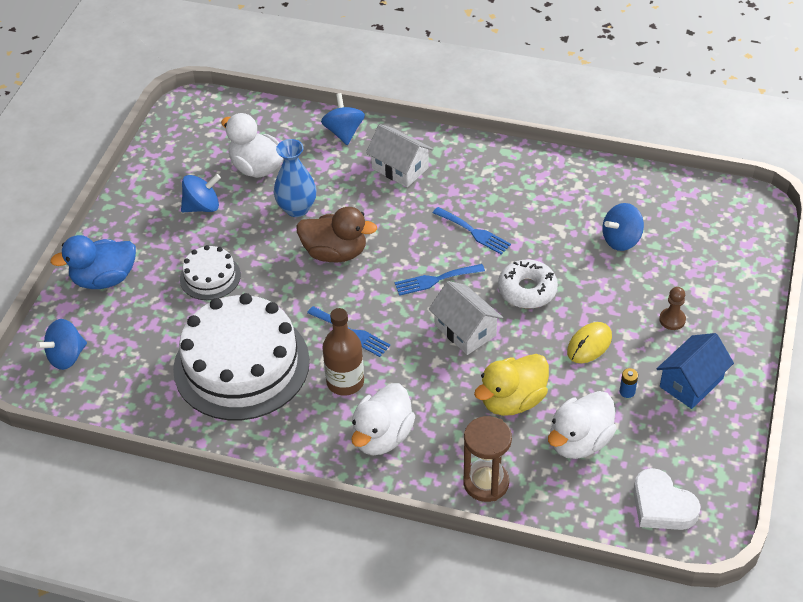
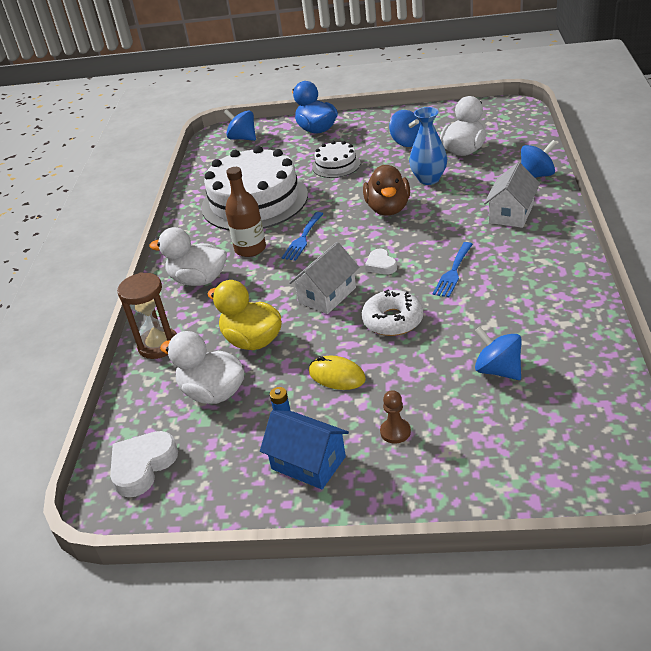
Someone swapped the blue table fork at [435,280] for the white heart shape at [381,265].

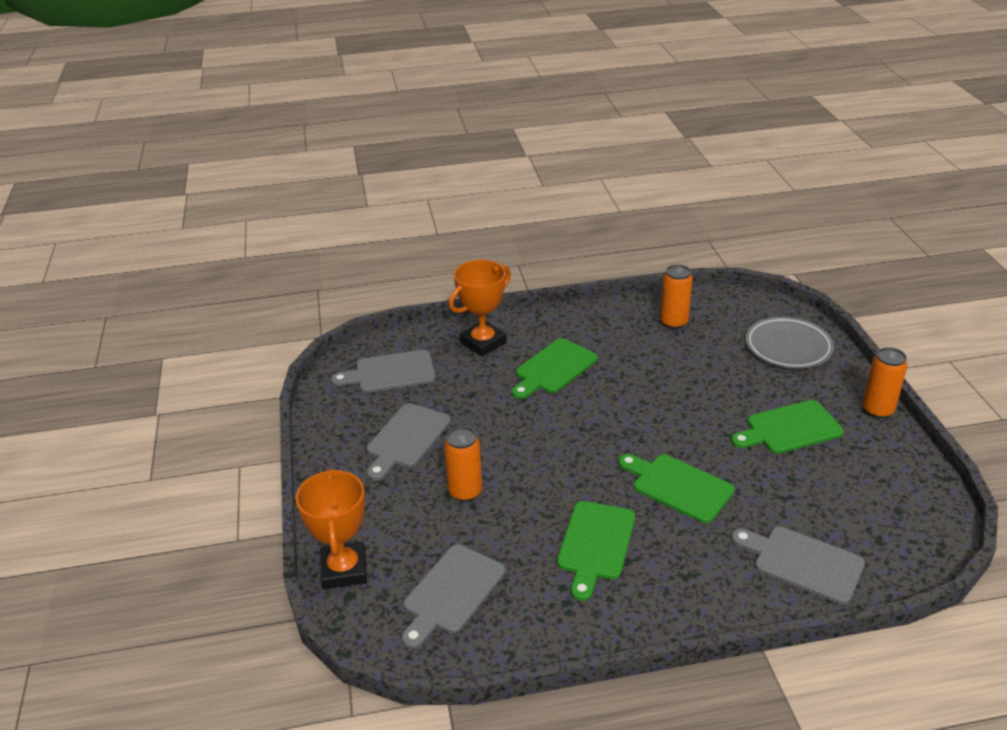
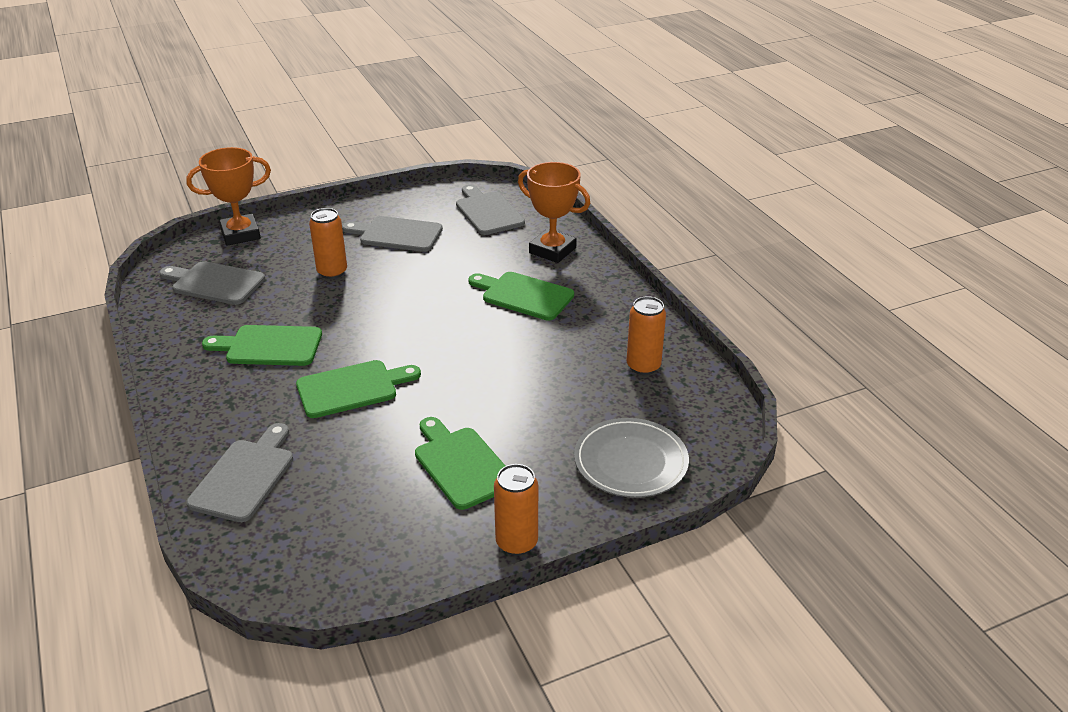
Someone rotated the green bread board at [678,486] by 45 degrees clockwise.

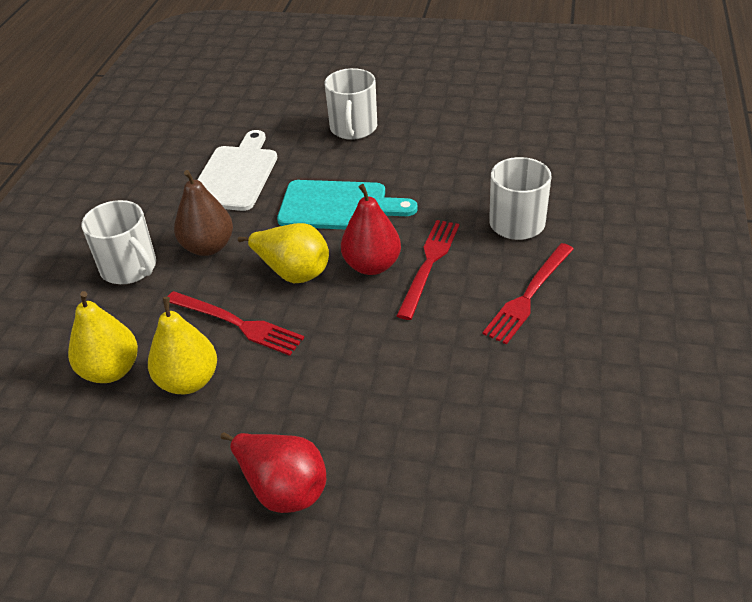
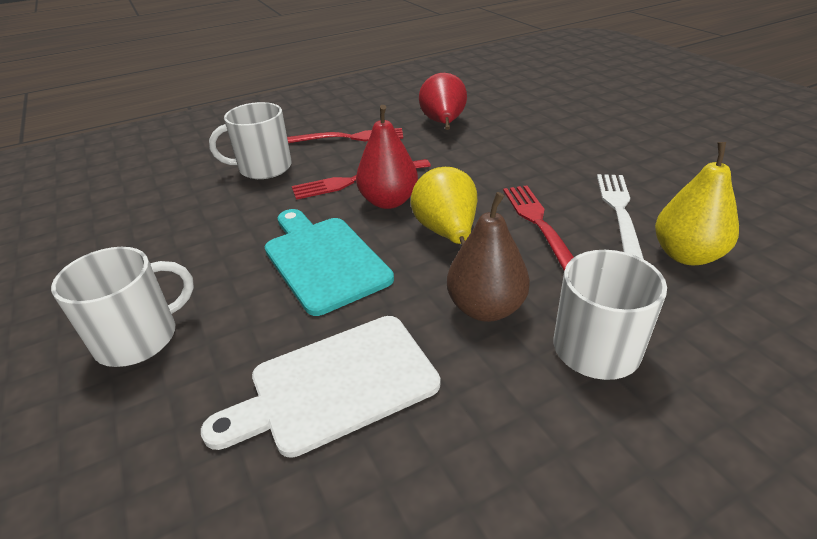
Someone carried the crimson pear from [282,488] to [443,124].
Someone swapped the golden pear at [188,381] for the white table fork at [619,212].

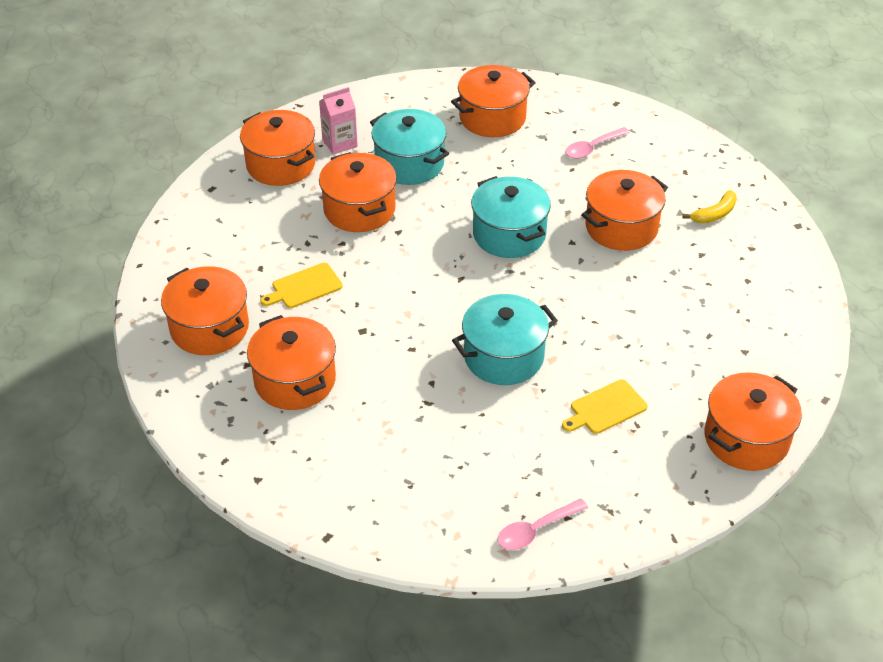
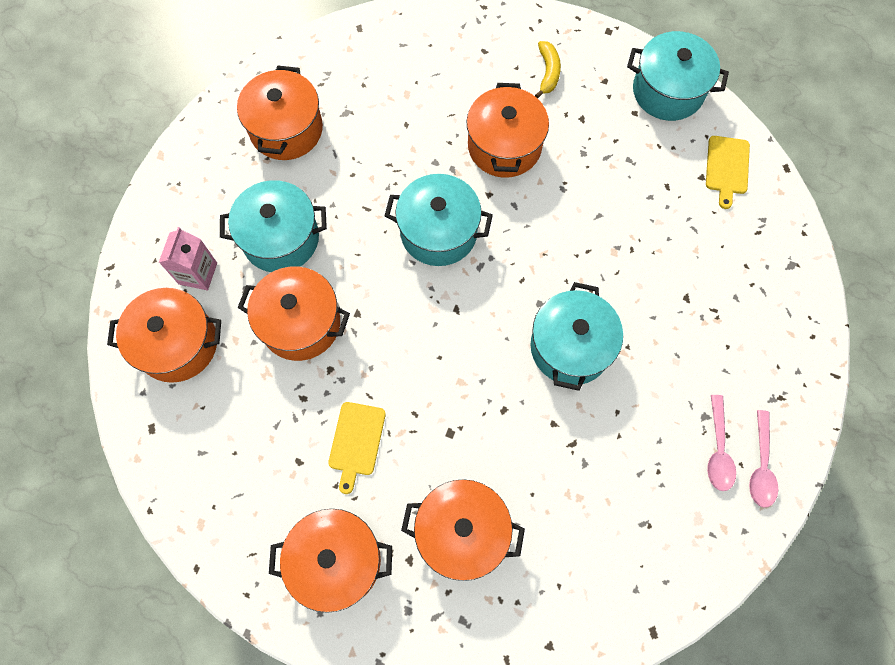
Someone took away the orange pot at [746,438].
Someone put down the aqua pot at [668,91].
Someone carried the golden bread board from [605,408] to [727,168].
Someone carried the rose-pink tablespoon from [592,148] to [718,450].

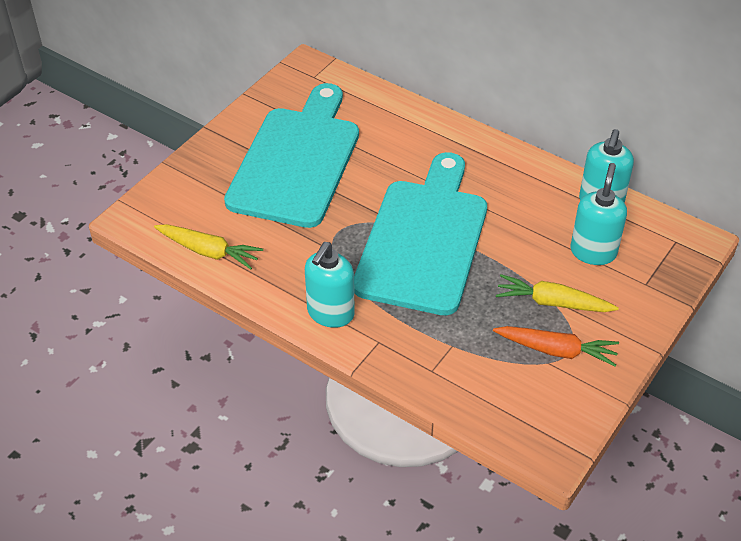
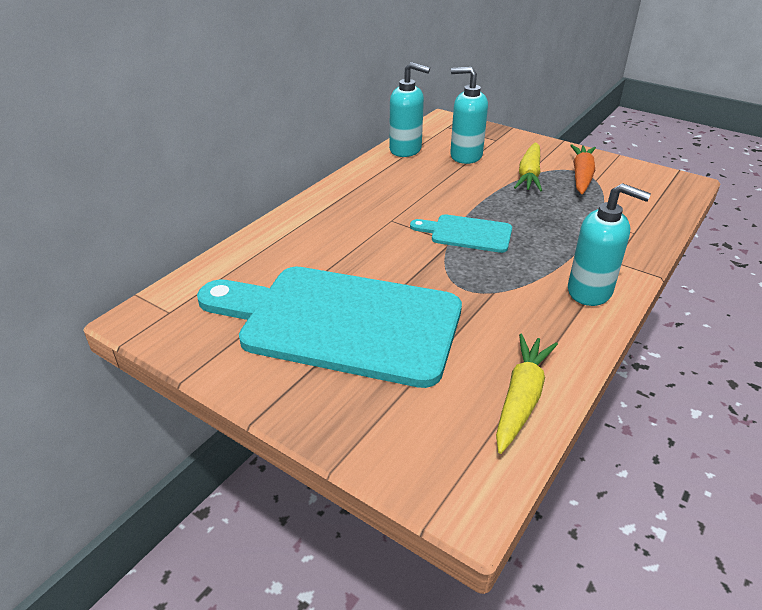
Someone scaled the aqua bread board at [423,240] by 0.45.

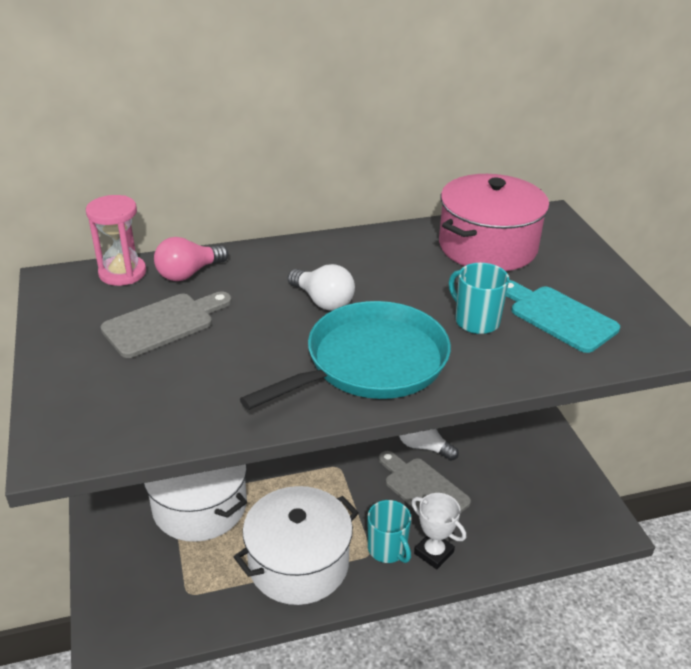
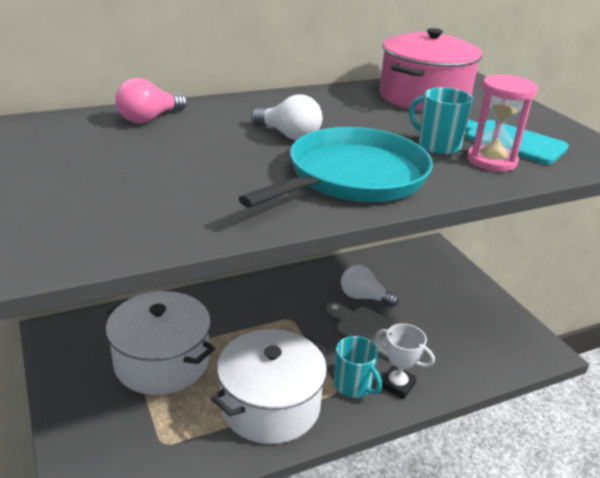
Someone took away the gray bread board at [163,323].
Someone carried the rose-pink sandglass from [122,273] to [491,161].

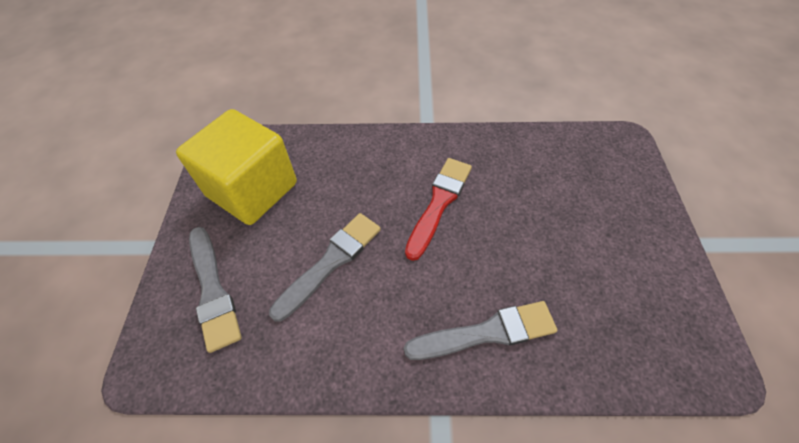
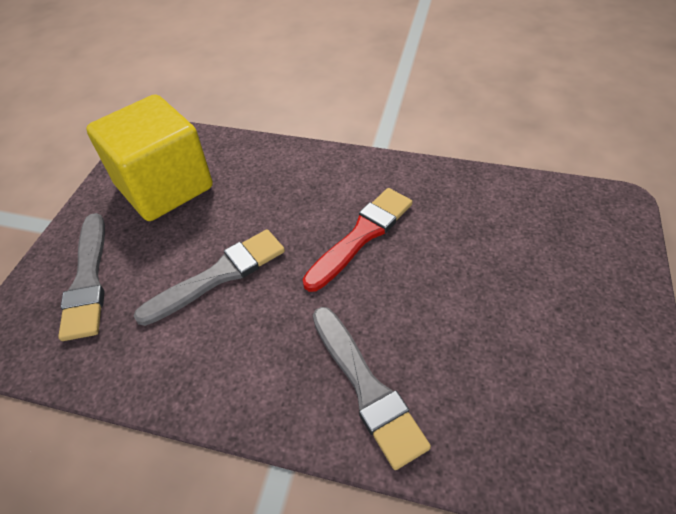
Someone rotated the gray paintbrush at [487,332] by 60 degrees clockwise.

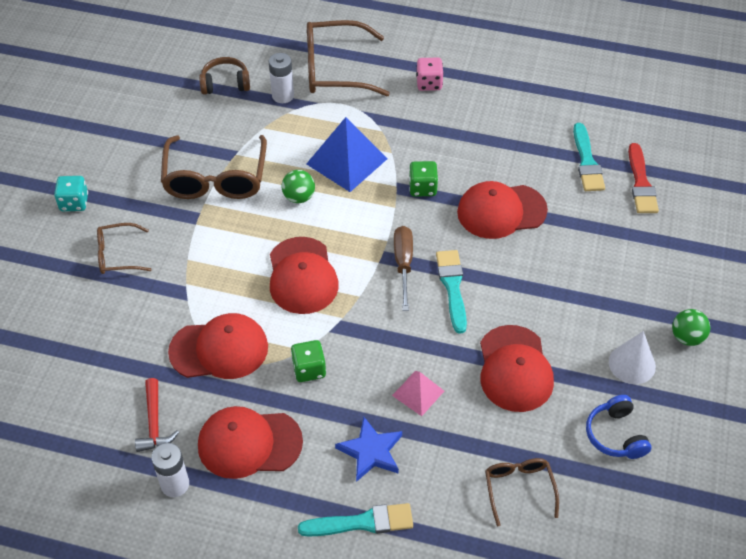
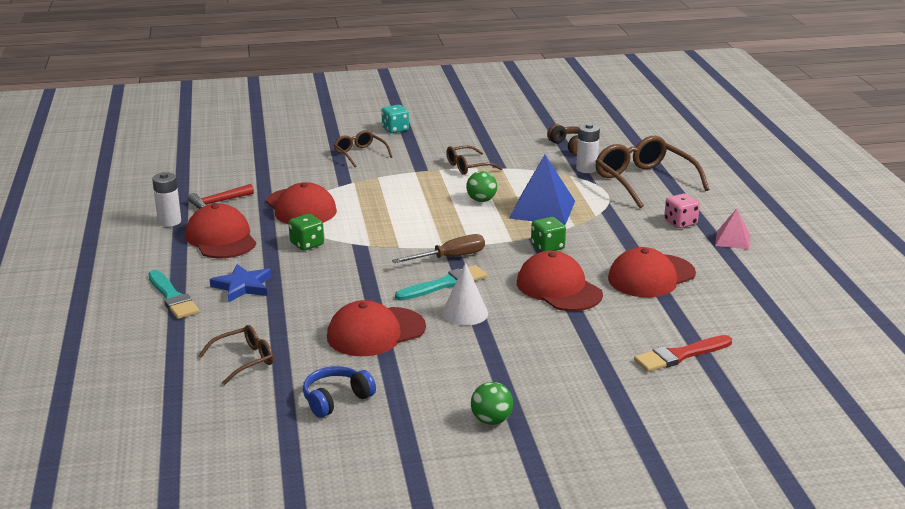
Someone took away the aqua paintbrush at [587,161].
Someone carried the crimson peaked cap from [302,276] to [651,276].
Someone carried the rose-pink pyramid from [418,393] to [732,240].
Someone carried the white solid cone from [632,364] to [465,313].
Someone scaled the brown eyeglasses at [215,178] by 0.55.

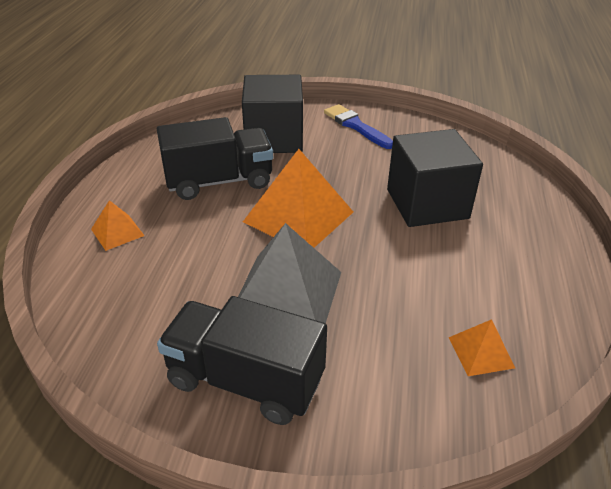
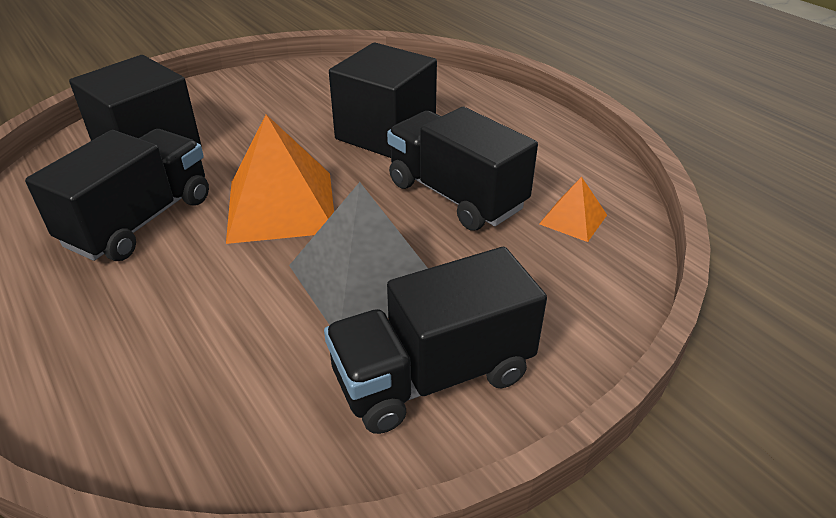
Someone took away the orange pyramid at [117,232].
Someone took away the blue paintbrush at [356,126].
Someone put down the ebony lorry at [456,195].

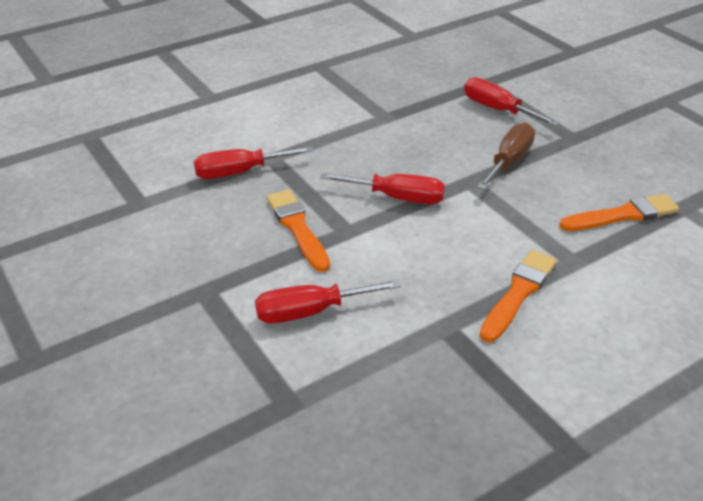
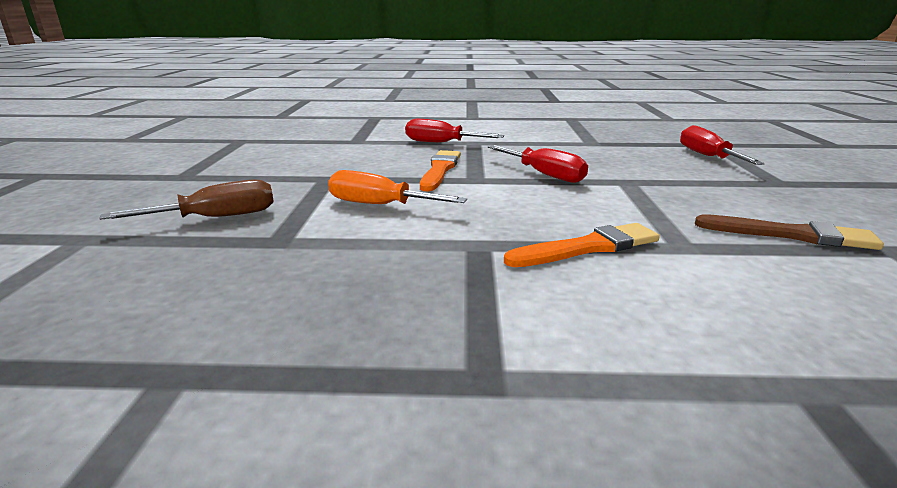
Someone carried the brown flat screwdriver from [509,161] to [217,217].
Someone repainted the crimson flat screwdriver at [310,312], which became the orange flat screwdriver at [379,205].
Someone repainted the orange paintbrush at [622,215], which became the brown paintbrush at [790,235].

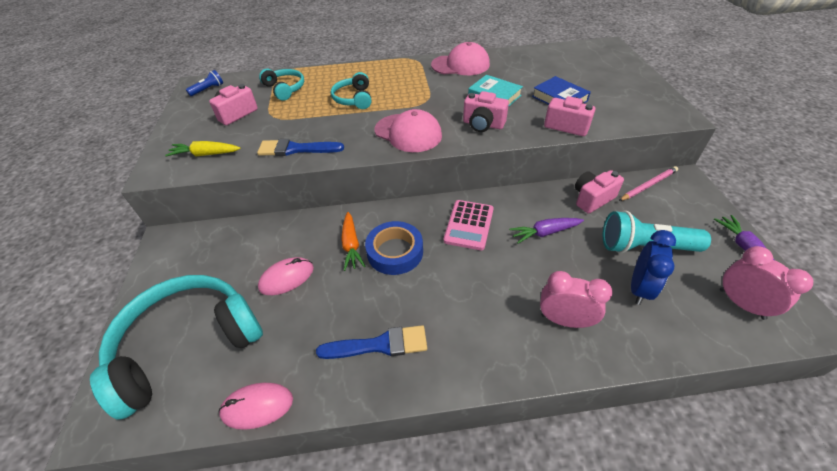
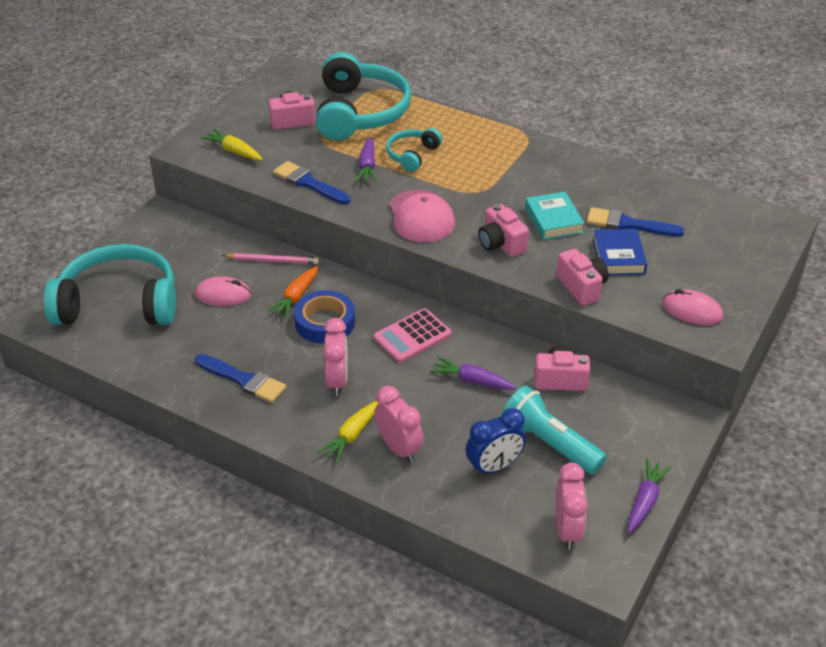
Someone took away the blue flashlight at [208,89].
Someone took away the rose-pink peaked cap at [460,65].
Someone put down the golden carrot at [352,435].
Someone put down the rose-pink bedside clock at [337,381].
Someone put down the royal purple carrot at [367,166].
Someone put down the blue paintbrush at [628,224].
Someone carried the rose-pink computer mouse from [257,406] to [692,310].
Someone carried the rose-pink pencil from [648,185] to [272,260].
Someone scaled the aqua headset at [285,89] by 2.04.

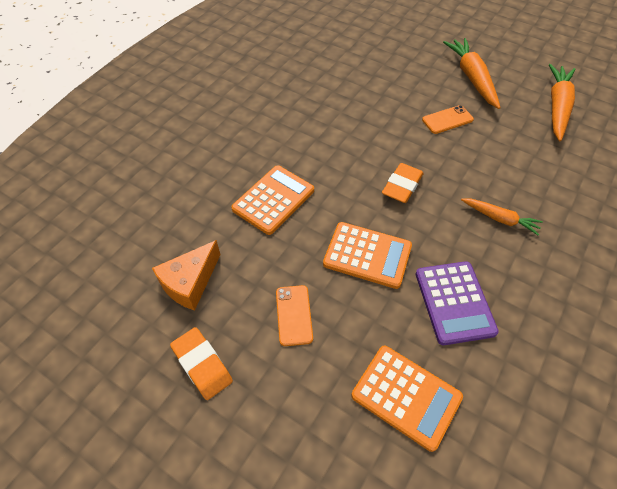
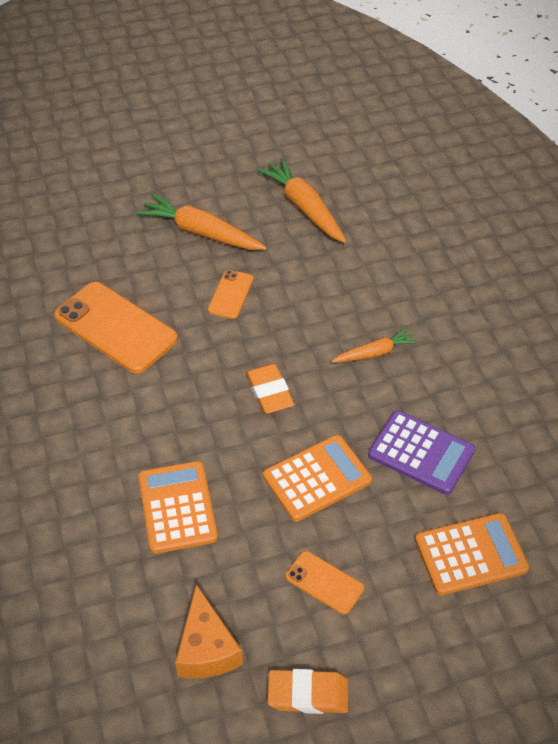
Someone put down the orange mobile phone at [115,328].

